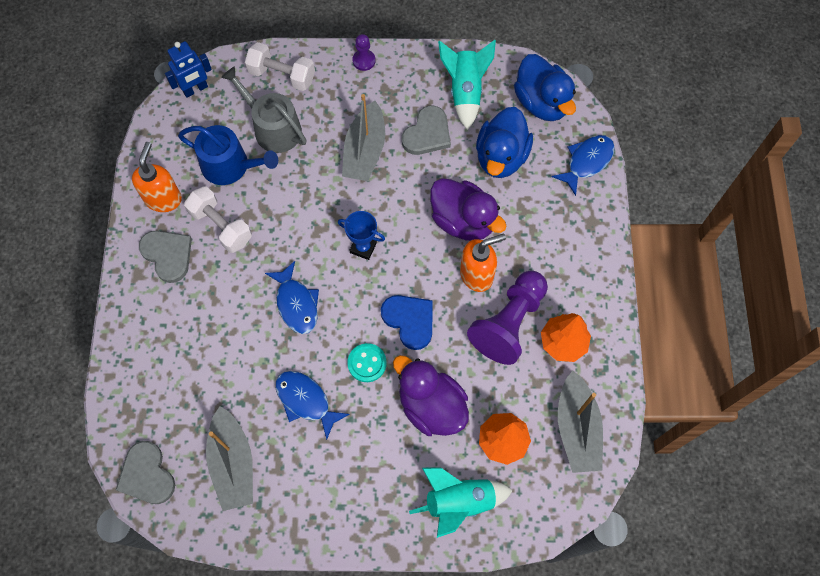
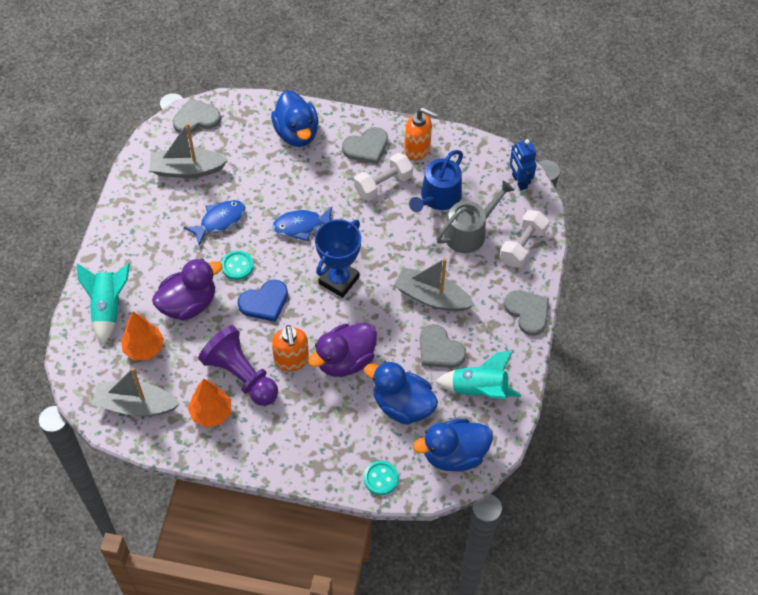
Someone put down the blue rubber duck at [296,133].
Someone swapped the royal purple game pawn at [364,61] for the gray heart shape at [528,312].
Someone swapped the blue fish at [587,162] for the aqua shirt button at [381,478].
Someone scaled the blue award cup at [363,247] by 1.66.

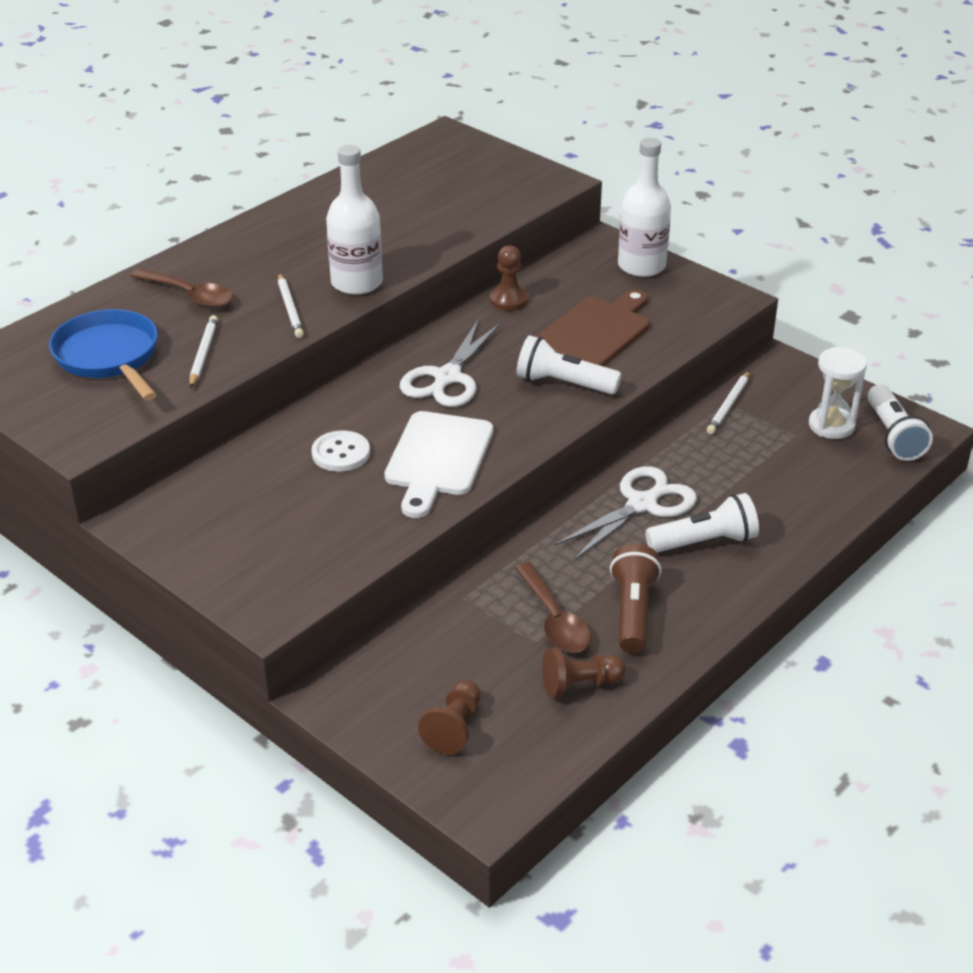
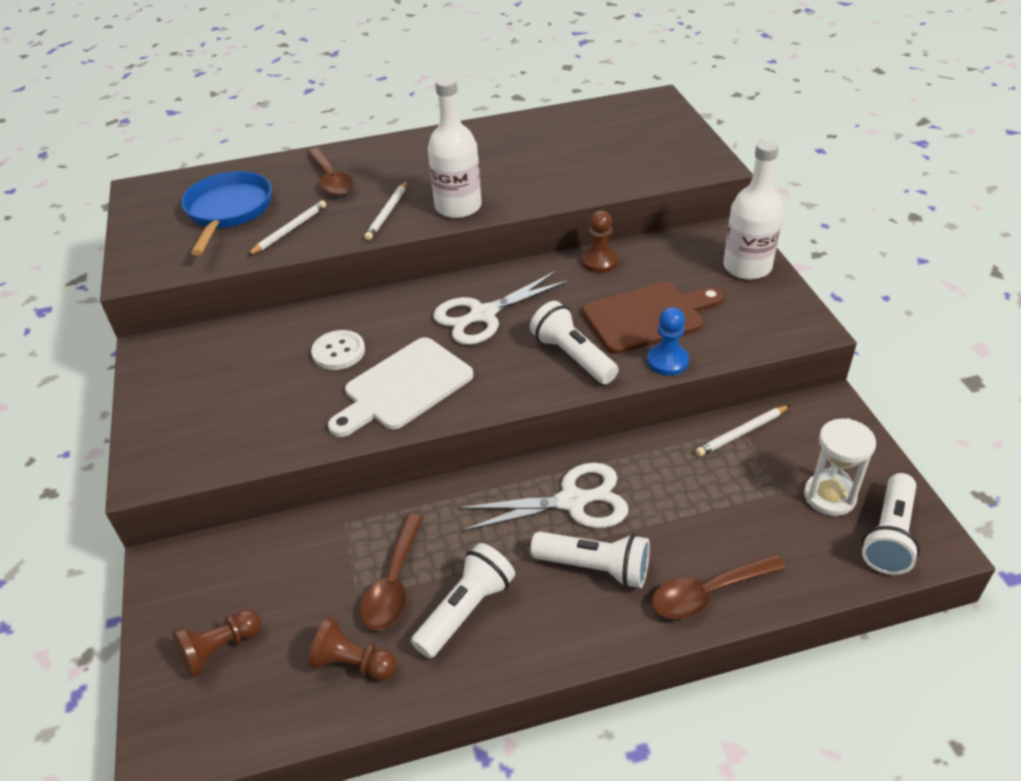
Someone put down the blue game pawn at [667,361].
Someone put down the brown tablespoon at [708,593].
Someone repainted the brown flashlight at [633,612], which became the white flashlight at [466,610].

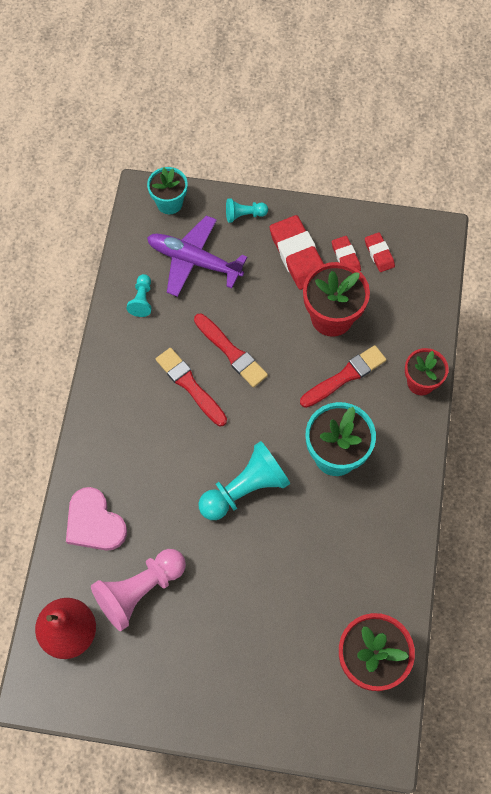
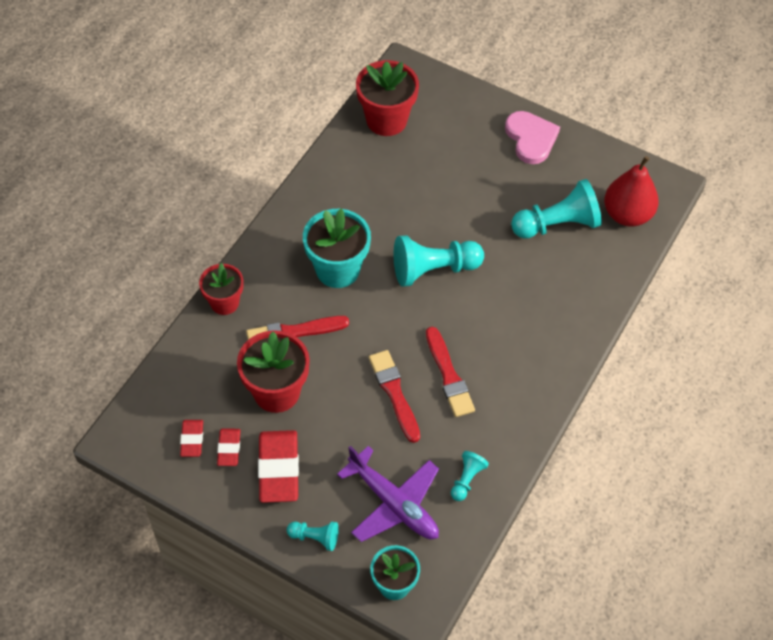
Someone carried the rose-pink heart shape from [94,522] to [531,138].
Someone repainted the rose-pink game pawn at [139,591], which became the aqua game pawn at [557,224].

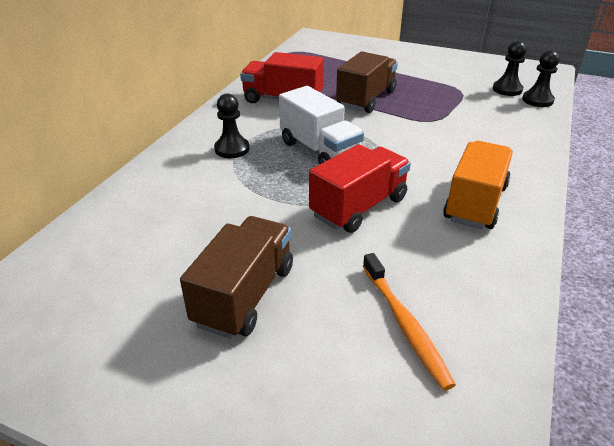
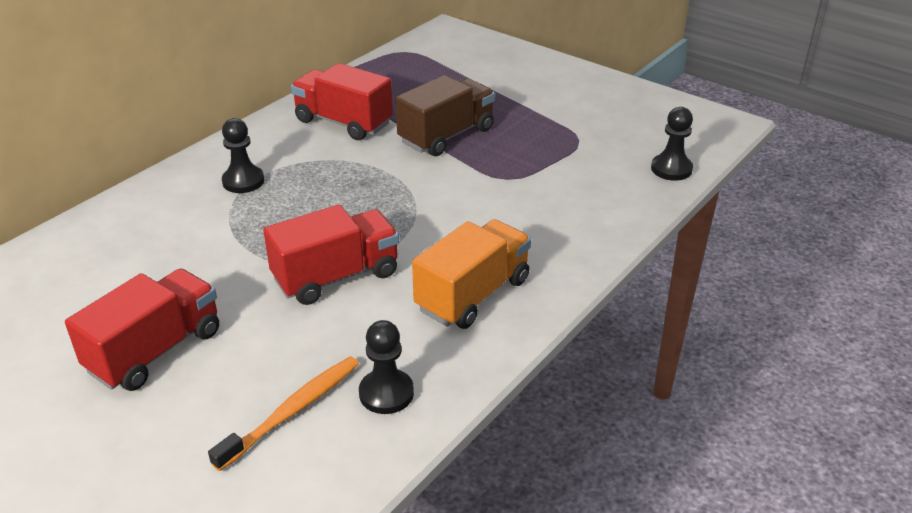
Someone took away the white lorry at [319,150].
Someone carried the ebony game pawn from [507,89] to [386,393].
Someone repainted the brown lorry at [245,295], which became the crimson lorry at [155,351].
Someone rotated the orange dental brush at [404,324] by 135 degrees counterclockwise.

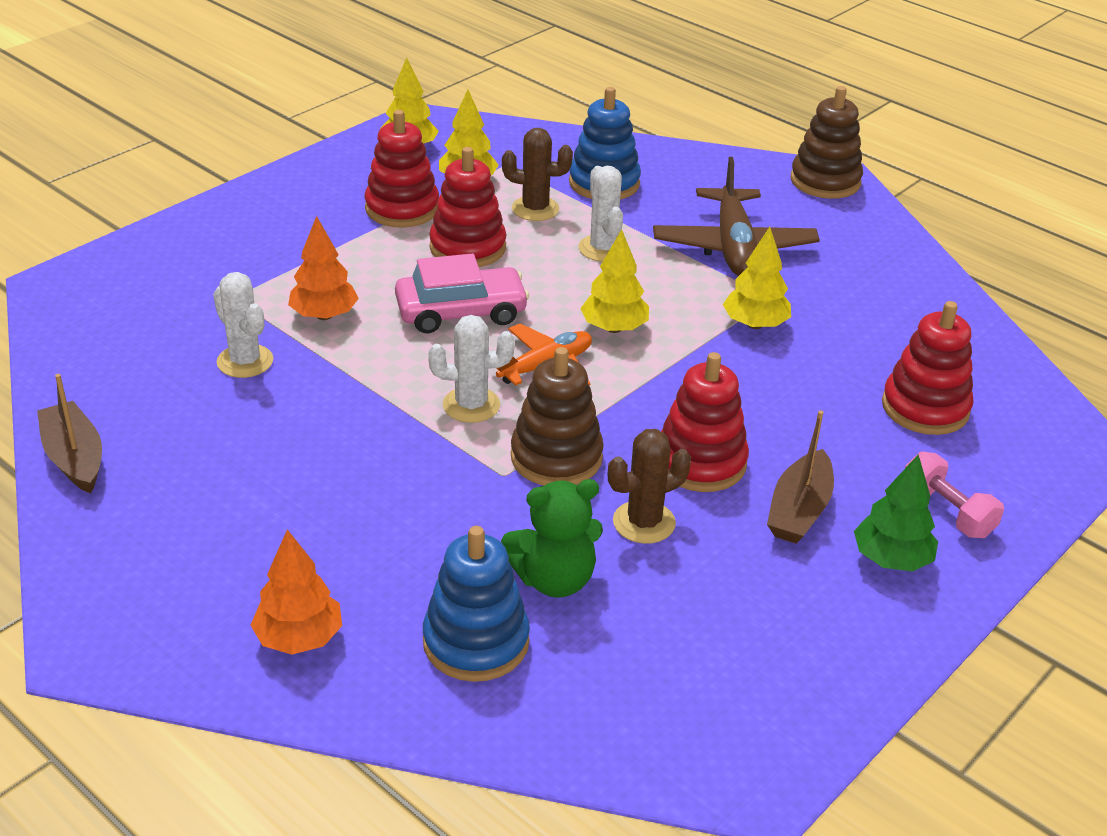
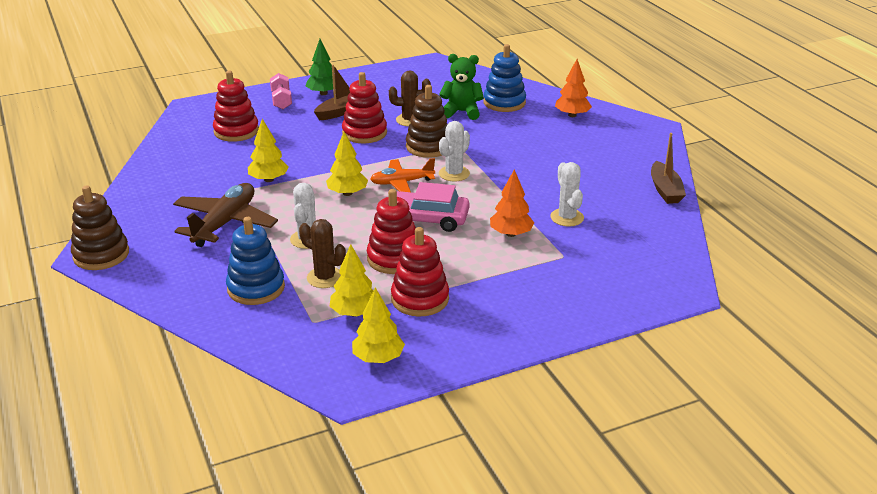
Someone rotated the white saguaro cactus at [471,405] by 75 degrees counterclockwise.

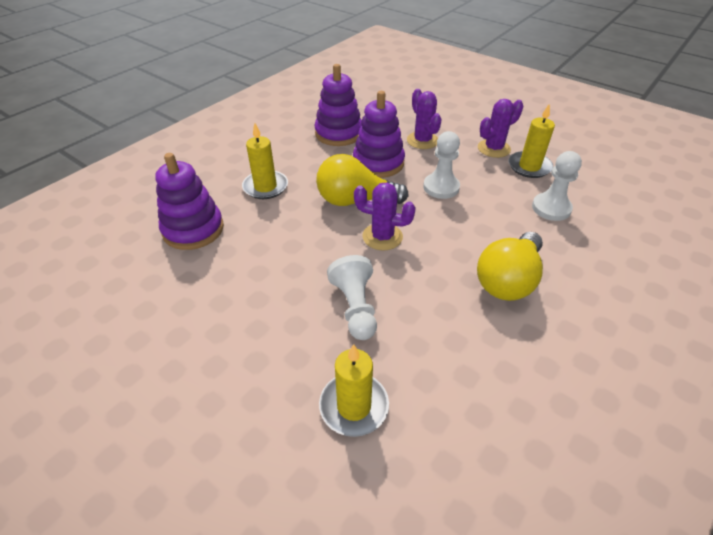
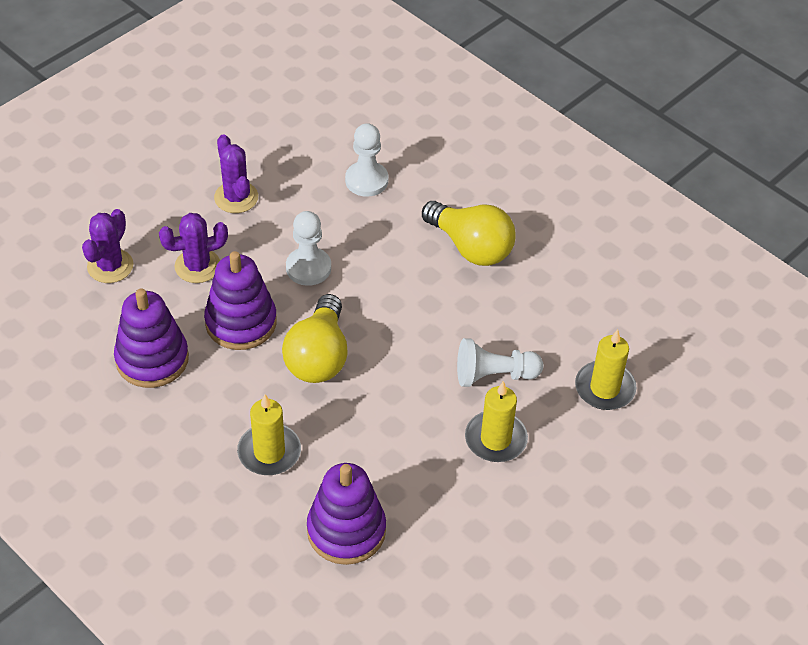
Someone carried the royal purple saguaro cactus from [382,237] to [110,266].
Someone carried the golden candle from [529,167] to [495,439].

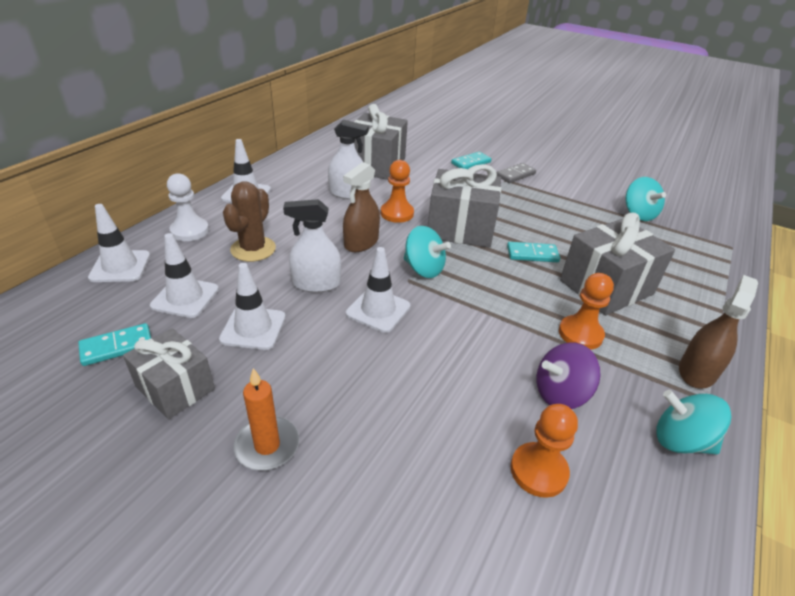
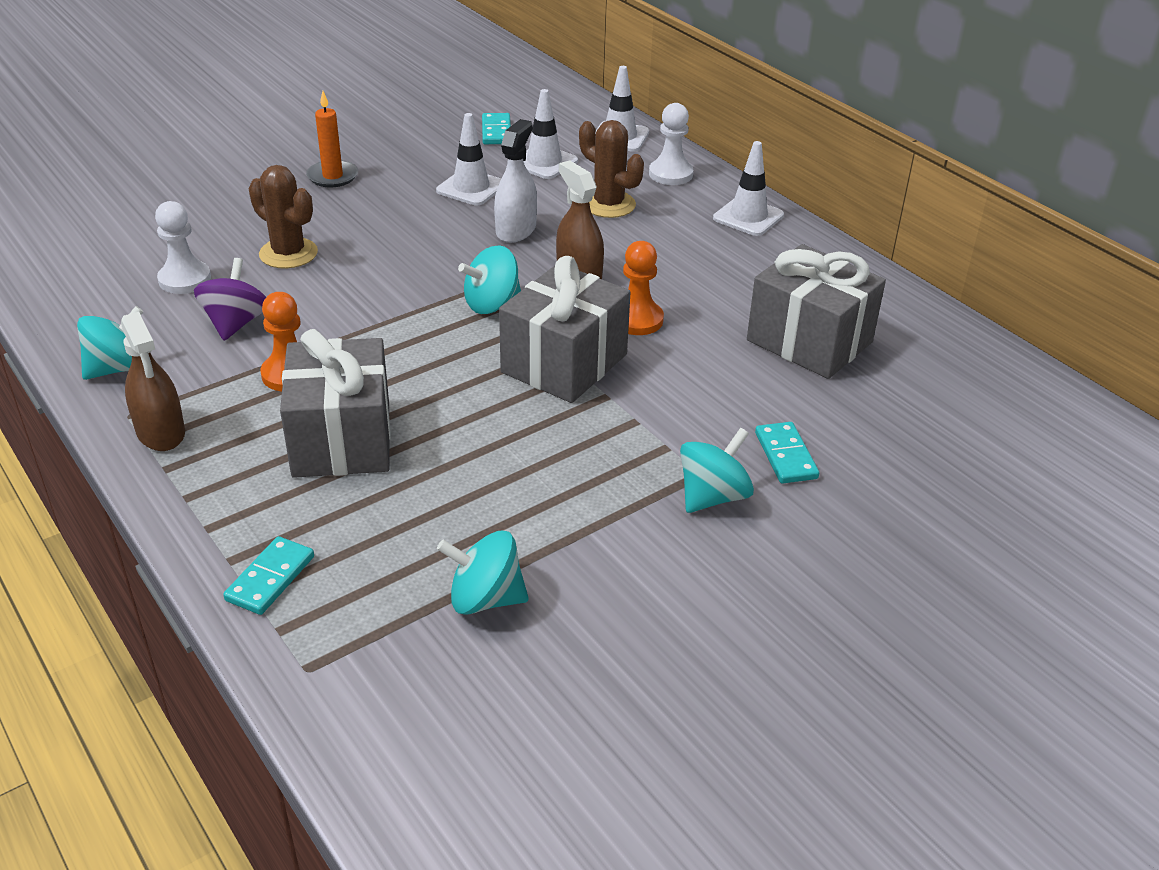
Someone took away the gray present at [175,388].
Someone took away the white sprayer at [347,193].
Someone took away the white safety cone at [378,310].
Someone put down the brown saguaro cactus at [288,253].
Someone carried the aqua domino piece from [532,254] to [270,578].
Someone swapped the gray domino piece at [515,175] for the aqua whirligig at [713,496].
Someone repainted the orange game pawn at [538,471], which became the white game pawn at [184,279].

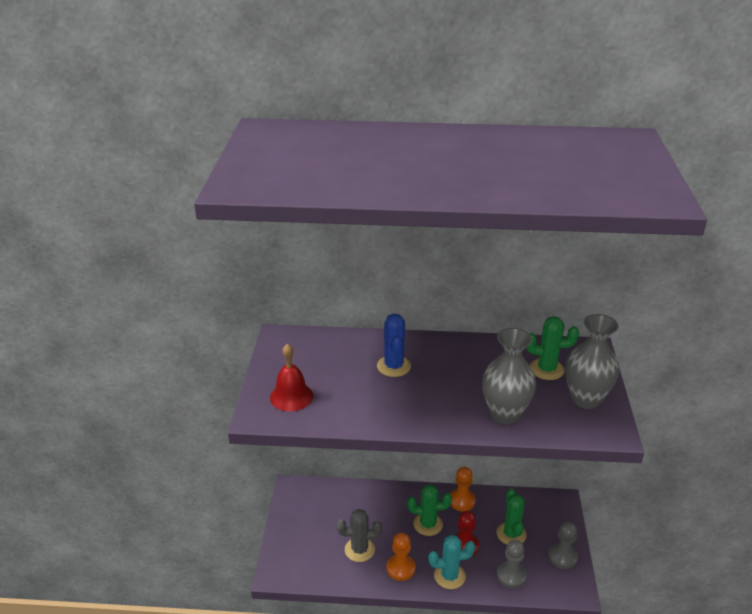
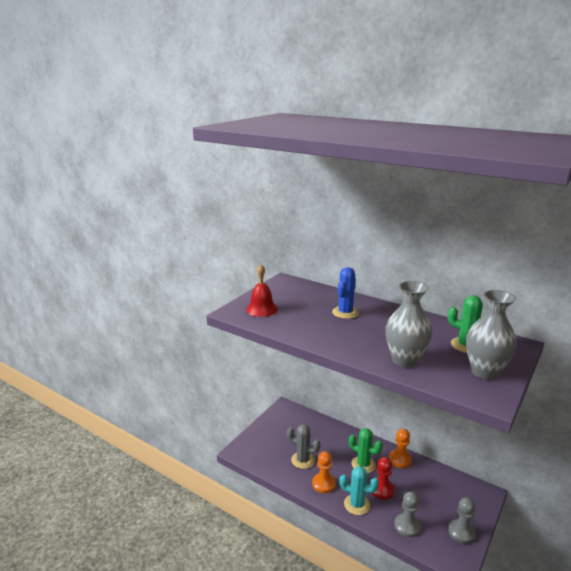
Someone took away the green saguaro cactus at [511,534].

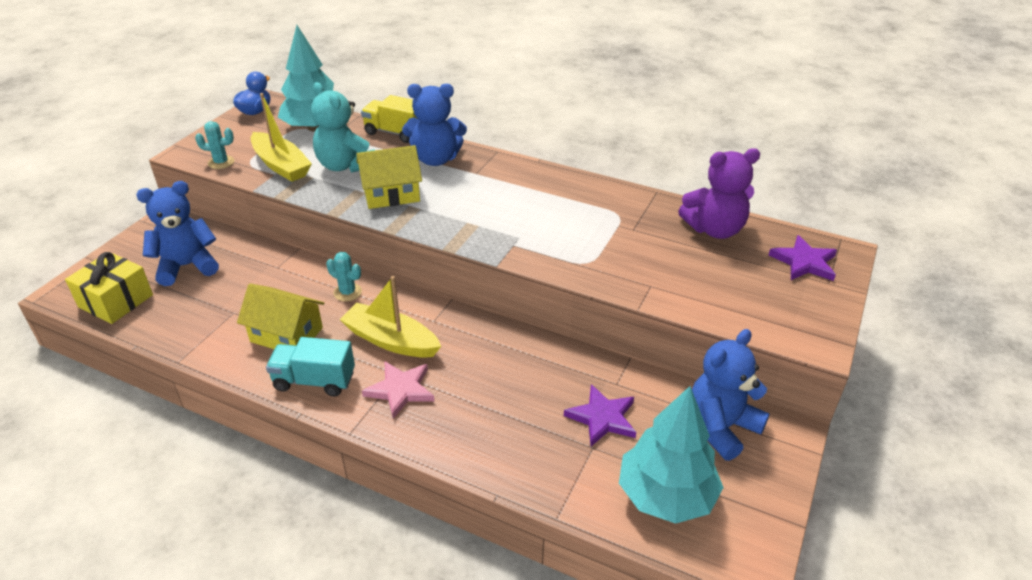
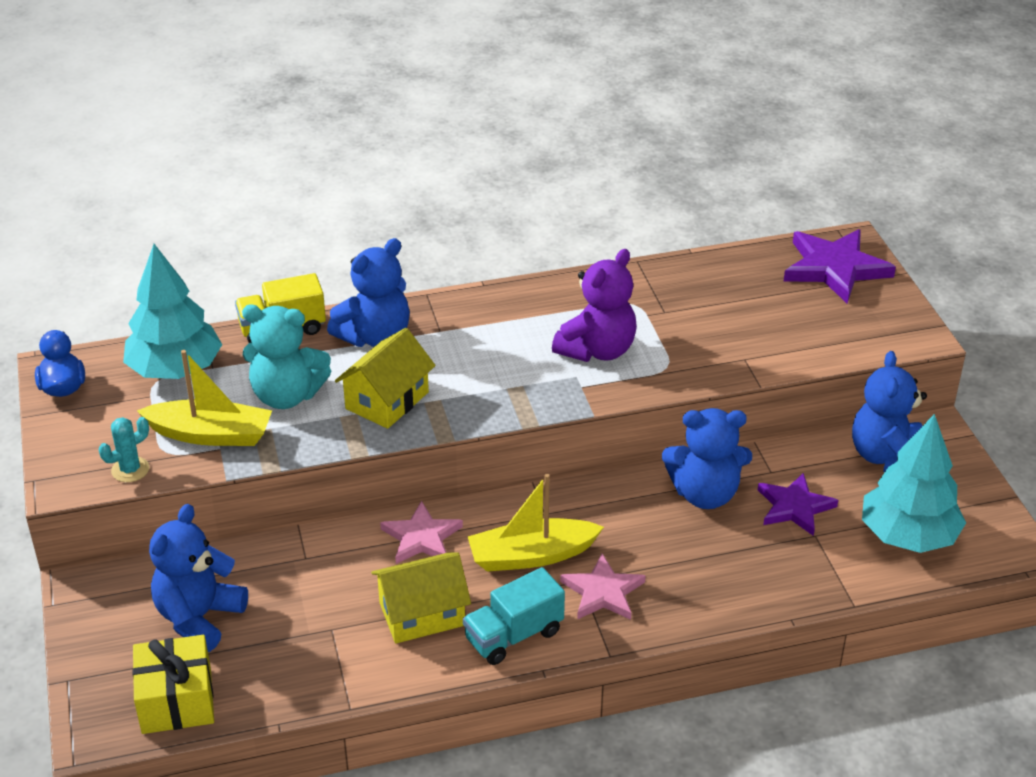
Someone put down the blue teddy at [705,494].
Someone carried the royal purple teddy from [714,229] to [597,350].
Someone swapped the aqua saguaro cactus at [347,292] for the rose-pink star shape at [421,537].
Someone scaled the royal purple star shape at [804,262] by 1.52.

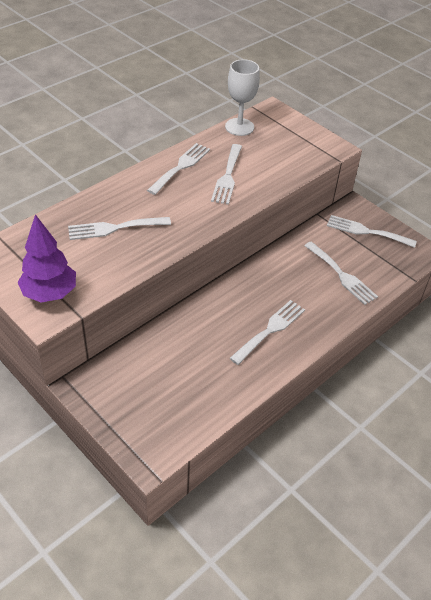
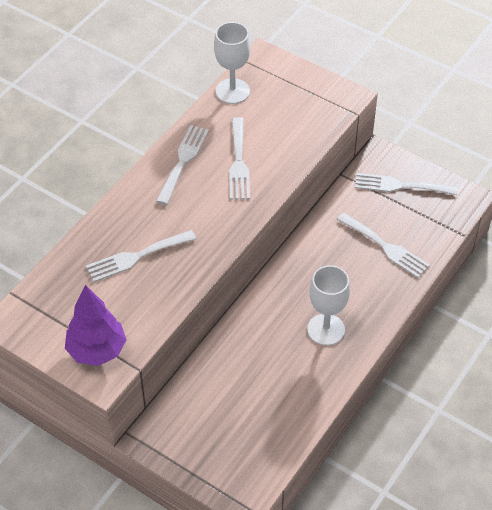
Someone swapped the white table fork at [270,330] for the white wine glass at [326,329].

